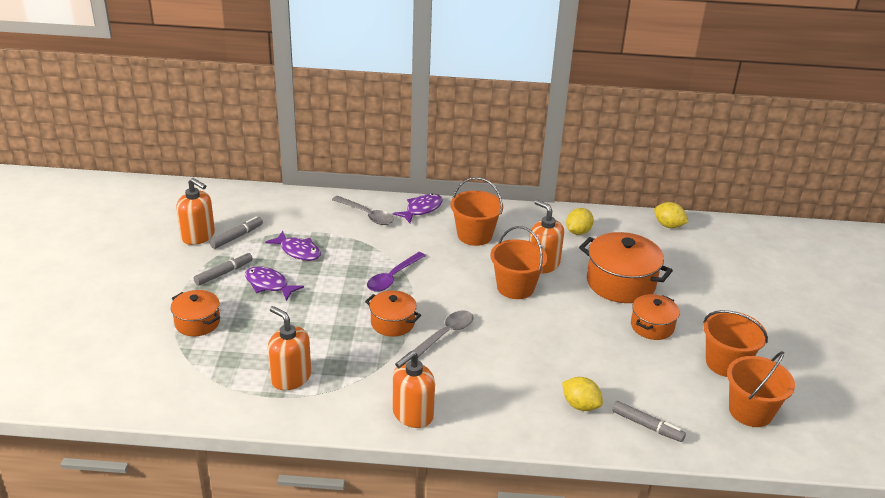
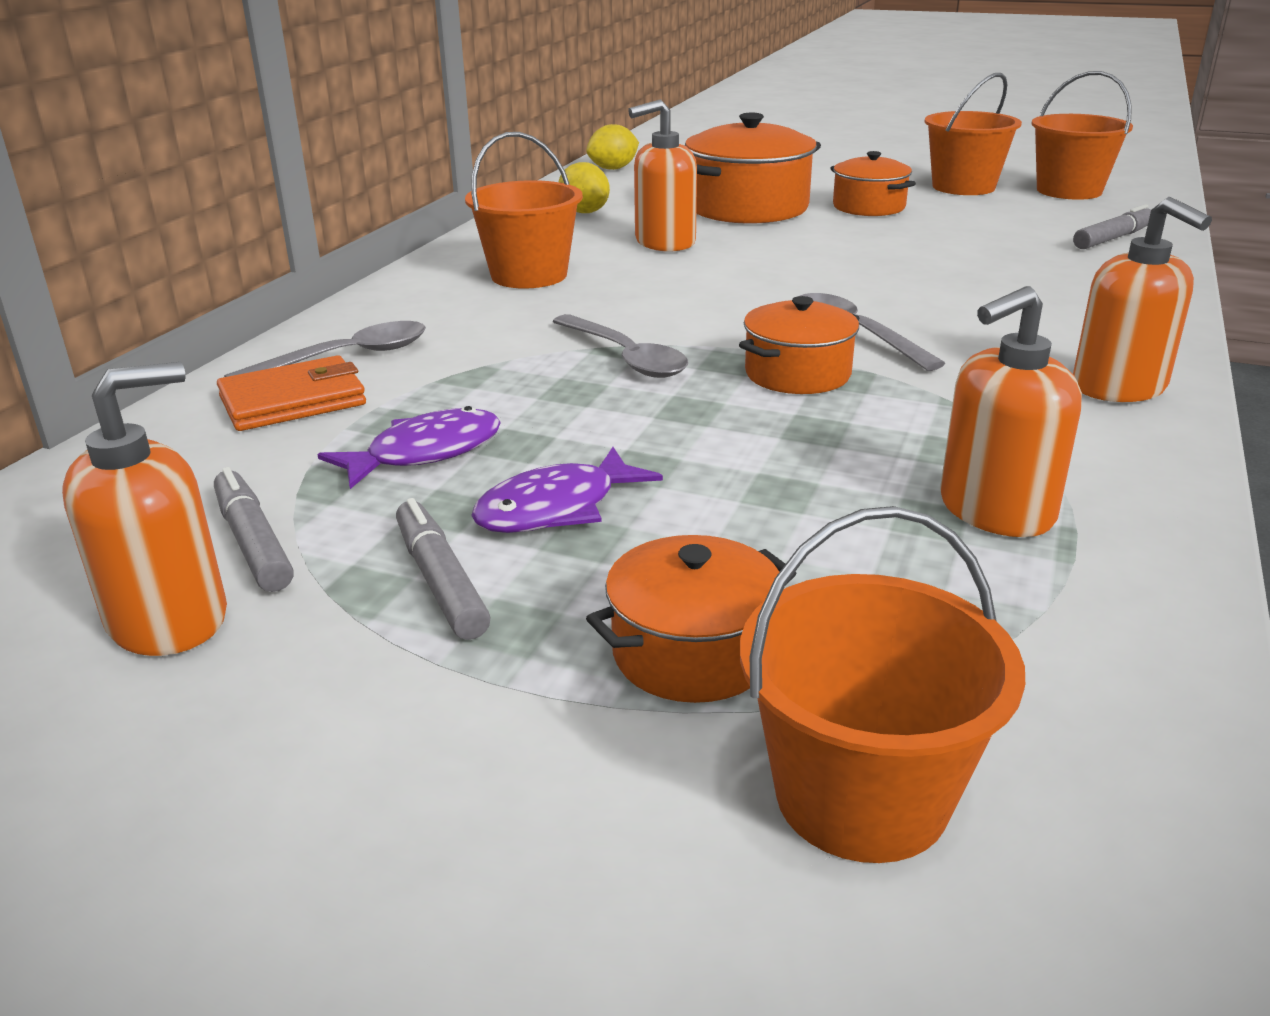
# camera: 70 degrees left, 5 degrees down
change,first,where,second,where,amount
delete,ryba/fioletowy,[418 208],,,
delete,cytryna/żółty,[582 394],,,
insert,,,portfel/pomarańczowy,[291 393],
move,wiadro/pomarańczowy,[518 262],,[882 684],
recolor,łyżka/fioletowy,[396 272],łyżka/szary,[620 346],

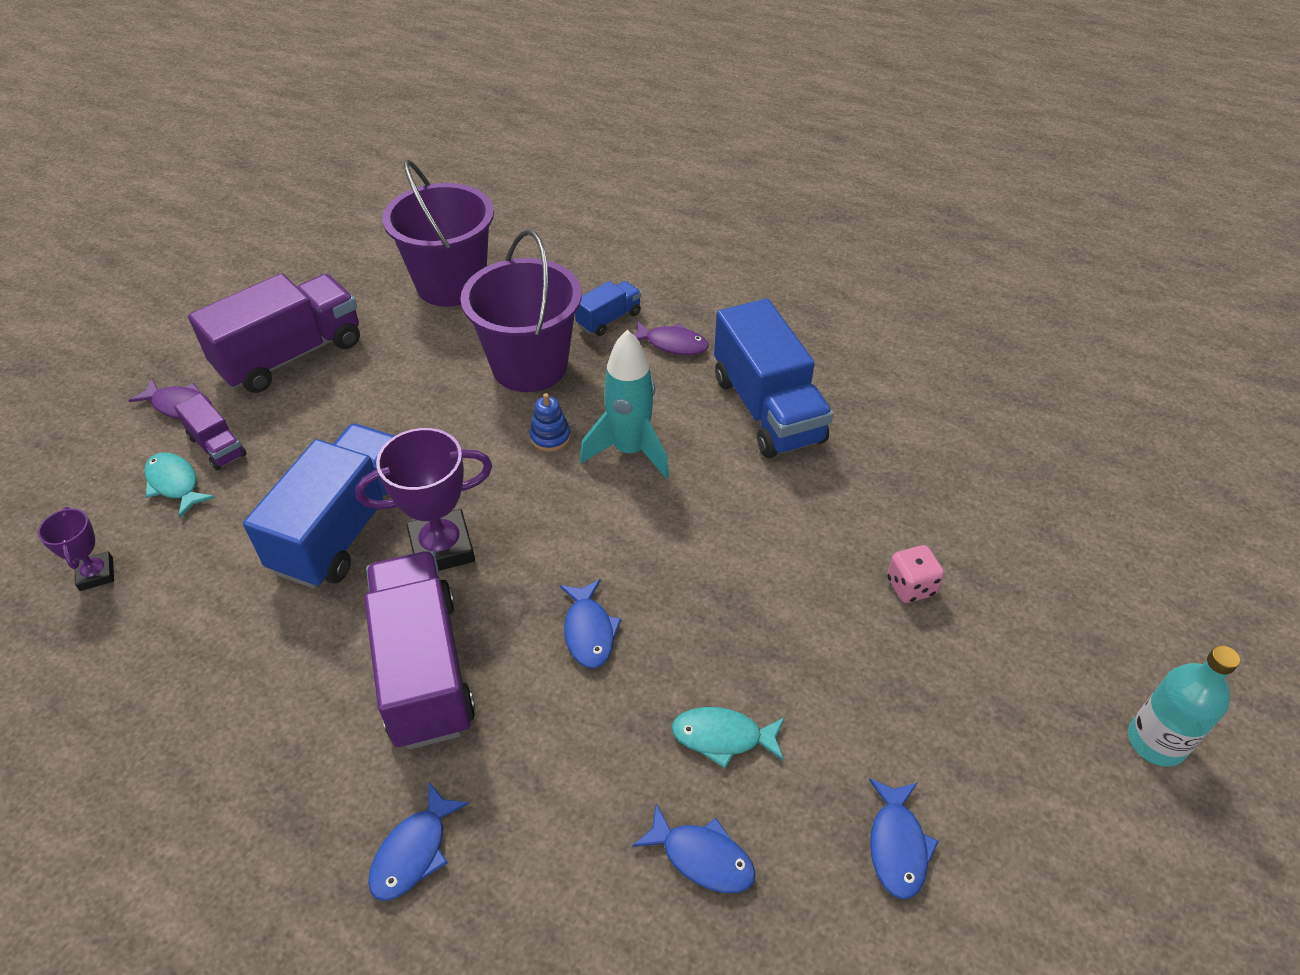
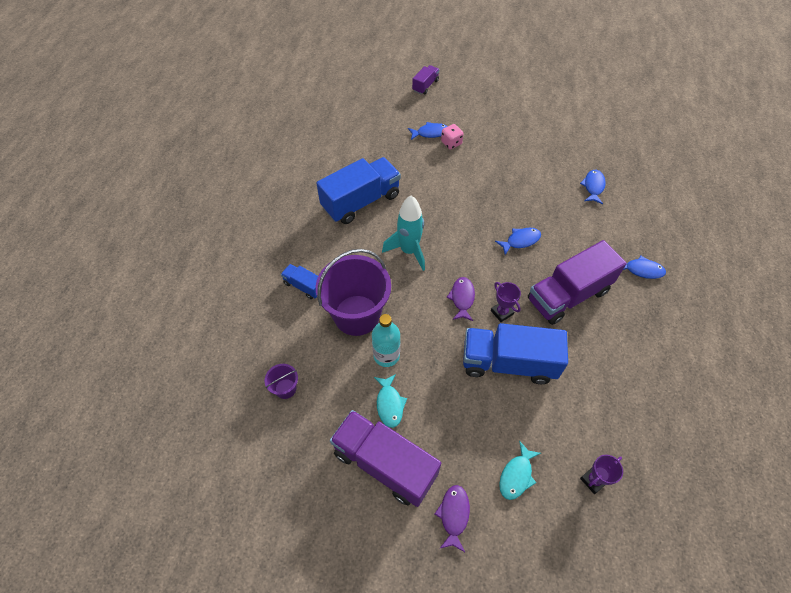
# camera: 105 degrees left, 10 degrees up
change,first,where,second,where,amount
delete,zabawka nakładanka/niebieski,[550 422],,,
move,ciężarówka/fioletowy,[210 431],,[425 80],
move,ryba/fioletowy,[671 338],,[460 299],
move,ryba/turkusowy,[728 737],,[390 401],
move,ryba/niebieski,[904 838],,[428 131],
move,butelka/turkusowy,[1184 706],,[386 340],
resize,puchar/fioletowy,[423 499],,[506 302],x0.57
resize,wiadro/fioletowy,[438 233],,[281 381],x0.43

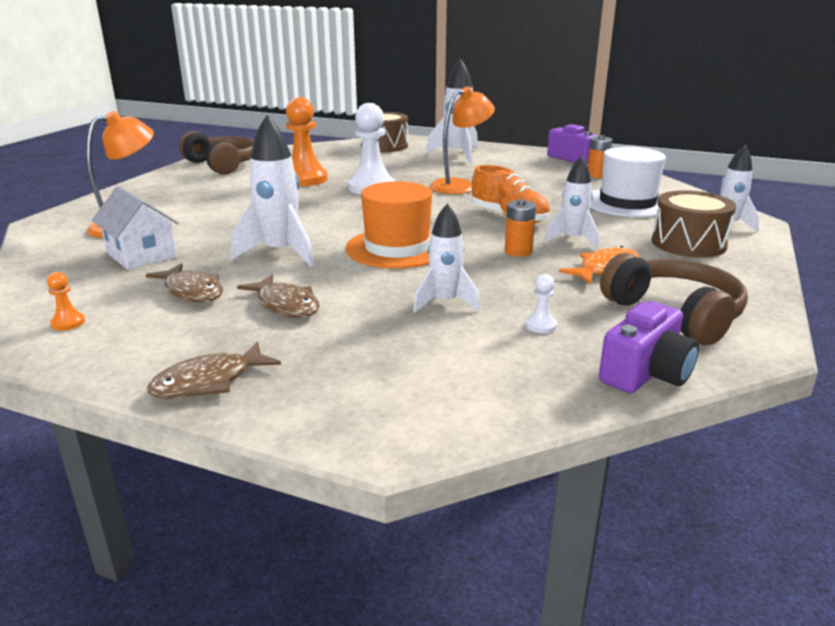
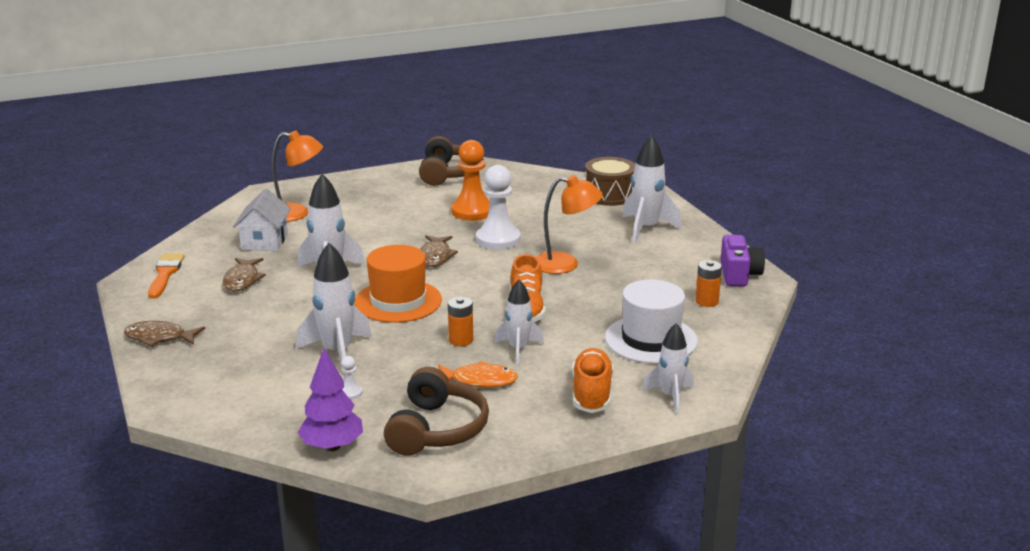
# camera: 45 degrees right, 0 degrees up
change,first,where,second,where,amount
move,ryba/brązowy,[278 296],,[439 251],
replace,pionek/pomarańczowy,[66 301],pędzel/pomarańczowy,[166 276],
replace,aparat fotograficzny/fioletowy,[649 347],drzewko/fioletowy,[330 399],
replace,bęben/brązowy,[694 224],but/pomarańczowy,[592 380],
resize,rakieta/biały,[446 258],,[334 309],x1.53

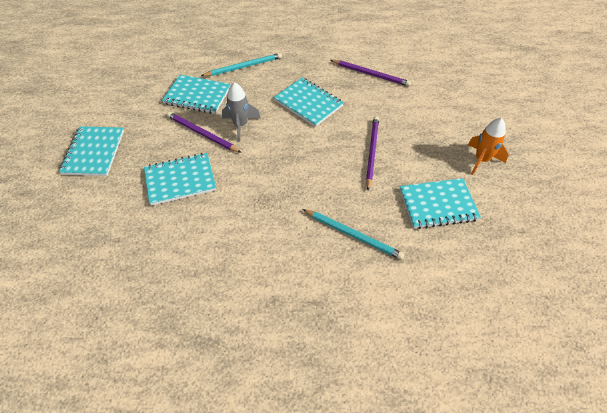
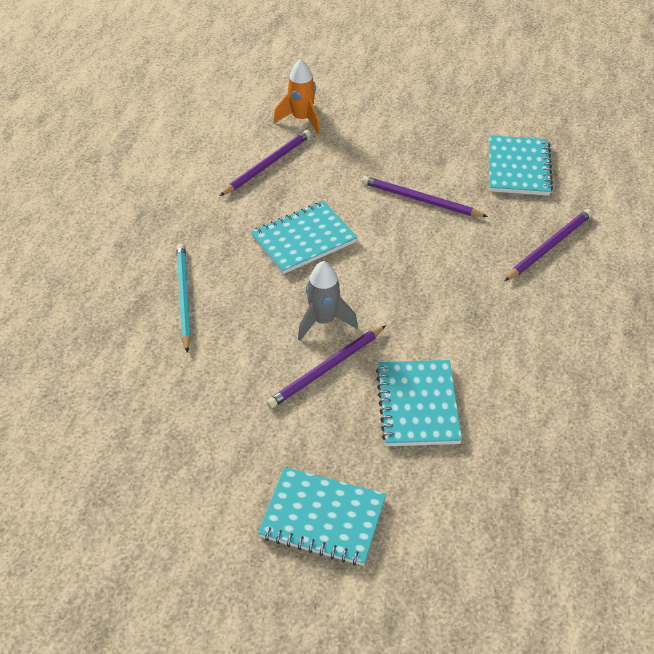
# camera: 75 degrees left, 5 degrees down
change,first,where,second,where,amount
delete,zeszyt/turkusowy,[196 94],,,
move,rakieta/pomarańczowy,[488 146],,[296 96],
recolor,ołówek/turkusowy,[353 234],ołówek/fioletowy,[548 245],

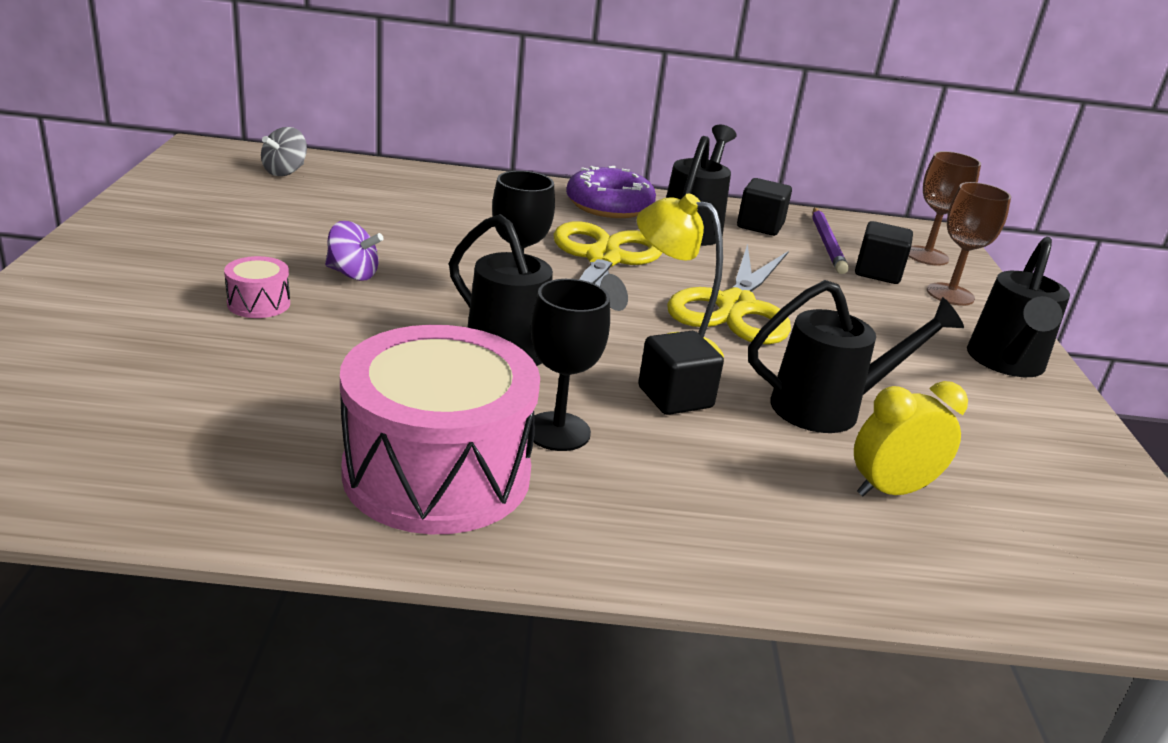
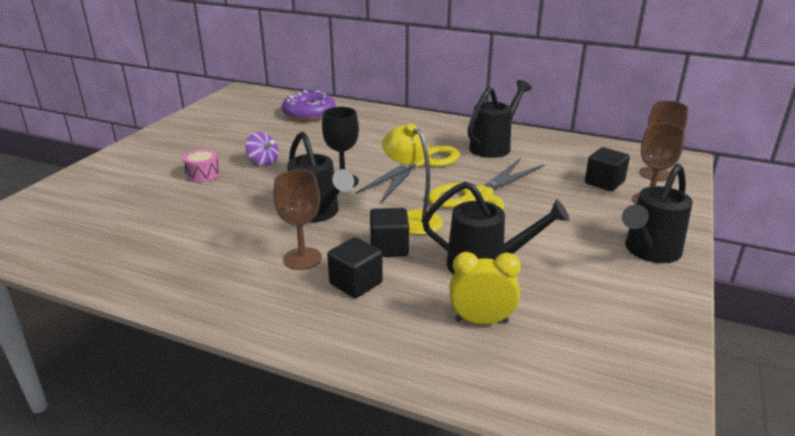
# camera: 25 degrees right, 0 degrees up
change,first,where,second,where,amount
delete,bączek/szary,[284 151],,,
delete,bęben/różowy,[440 429],,,
delete,ołówek/fioletowy,[830 241],,,
move,donut/fioletowy,[611 192],,[309 105],
move,sześcian/czarny,[764 207],,[355 267],
recolor,kielich/czarny,[570 365],kielich/brązowy,[298 220],

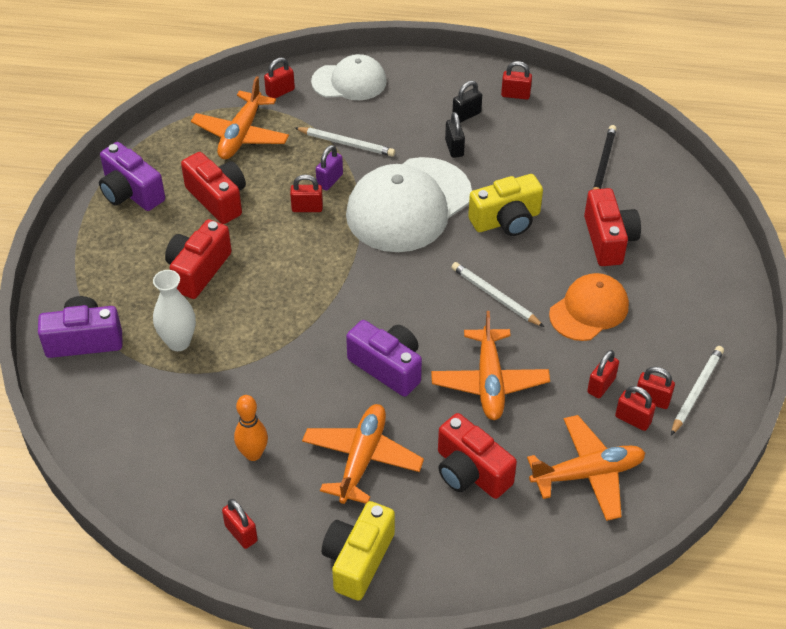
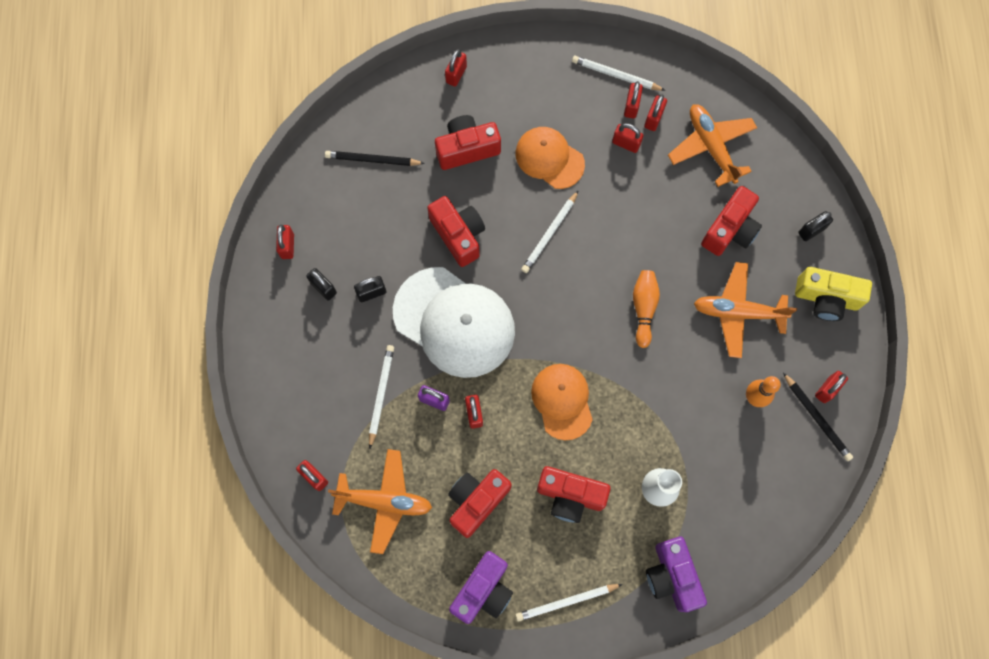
# camera: 100 degrees left, 25 degrees up
change,first,where,second,where,amount
delete,czapka/biały,[349 77],,,
delete,samolot/pomarańczowy,[490 365],,,
insert,,,kłódka/czerwony,[456 68],
insert,,,ołówek/biały,[569 603],
insert,,,czapka/pomarańczowy,[562 402],
insert,,,ołówek/czarny,[818 417],
insert,,,kłódka/czarny,[815 226],
replace,aparat fotograficzny/fioletowy,[384 358],kręgiel/pomarańczowy,[646 309],
recolor,aparat fotograficzny/żółty,[505 205],aparat fotograficzny/czerwony,[456 231],

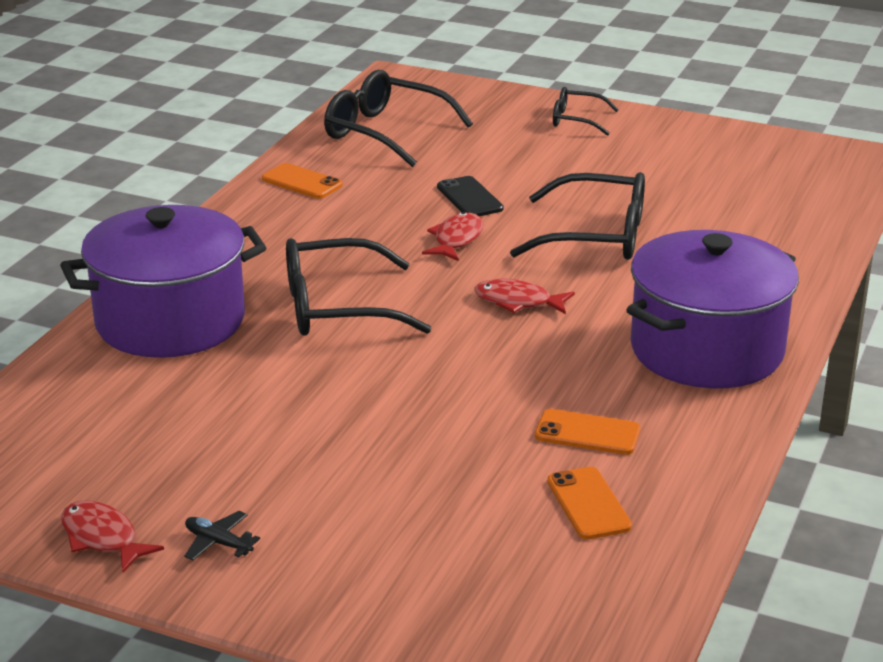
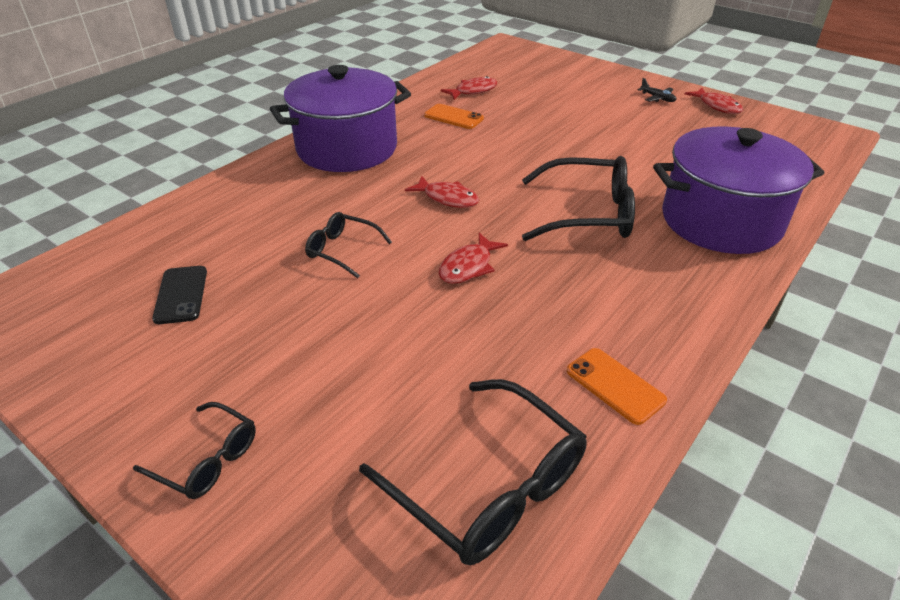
# camera: 165 degrees left, 10 degrees up
change,first,where,second,where,amount
move,telefon/czarny,[470 196],,[179 295],
replace,telefon/pomarańczowy,[589 503],ryba/czerwony,[469 88],
resize,okulary/czarny,[577 216],,[348 245],x0.55

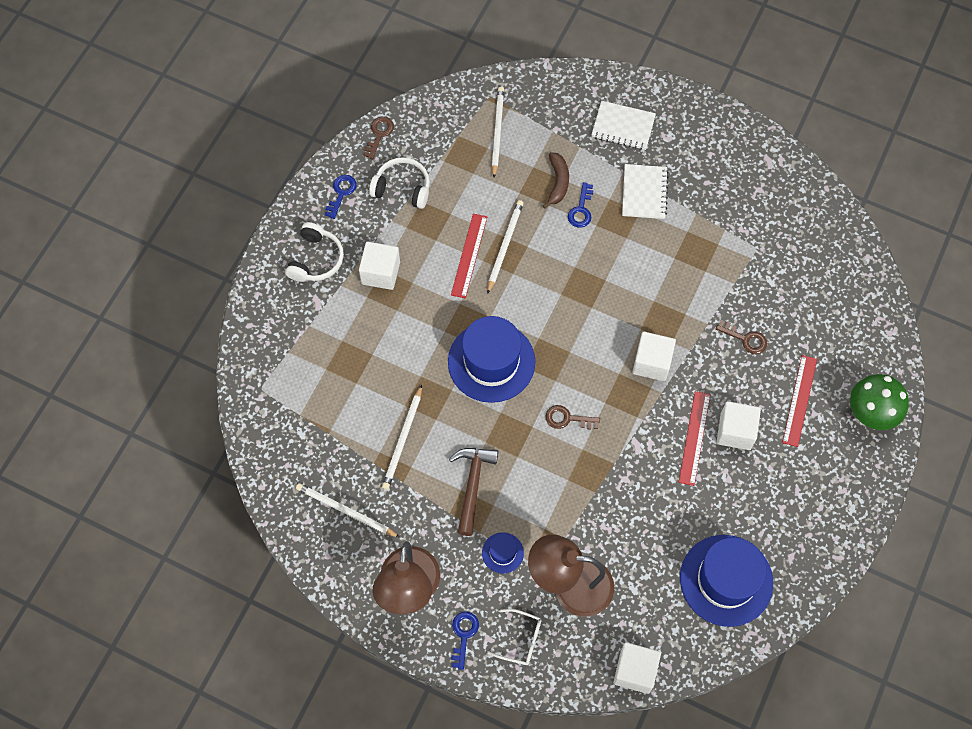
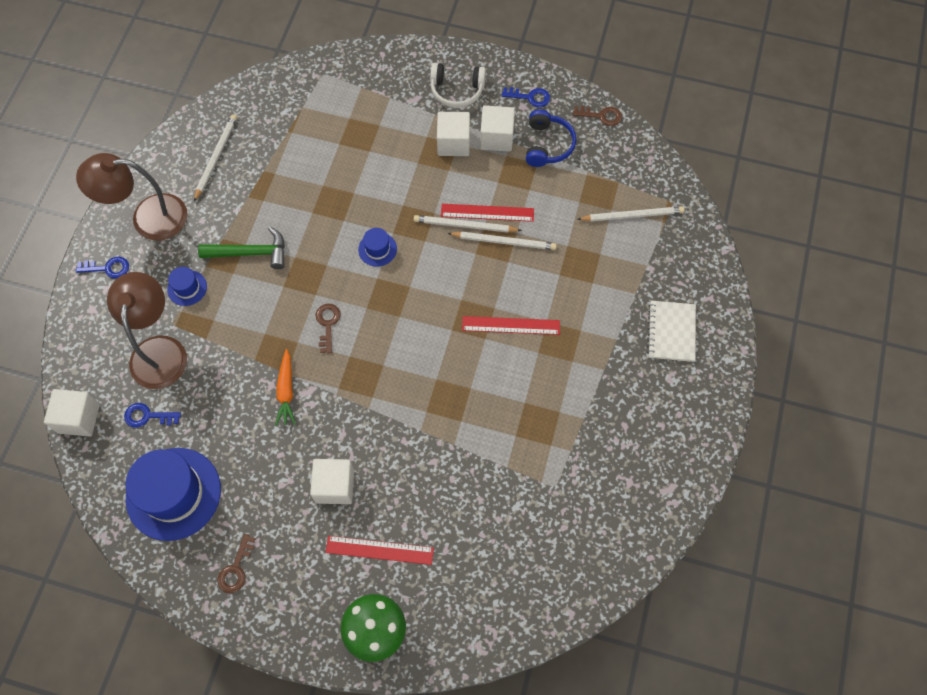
# camera: 80 degrees right, 0 degrees up
change,first,where,second,where,amount
delete,okulary/biały,[514 637],,,
delete,banan/brązowy,[556 180],,,
delete,zeszyt/biały,[645 191],,,
insert,,,marchewka/pomarańczowy,[285 387],
move,ołówek/biały,[402 437],,[468 224],
move,klucz/niebieski,[581 205],,[152 415],
move,sześcian/biały,[654 356],,[497 129],
move,linijka/czerwony,[694 438],,[511 325],
move,klucz/brązowy,[741 337],,[236 563],
recolor,słuchawki/biały,[399 183],słuchawki/niebieski,[551 138],
recolor,młotek/brązowy,[473 492],młotek/zielony,[241 247],
resize,kapelusz/niebieski,[491 359],,[377 247],x0.45

